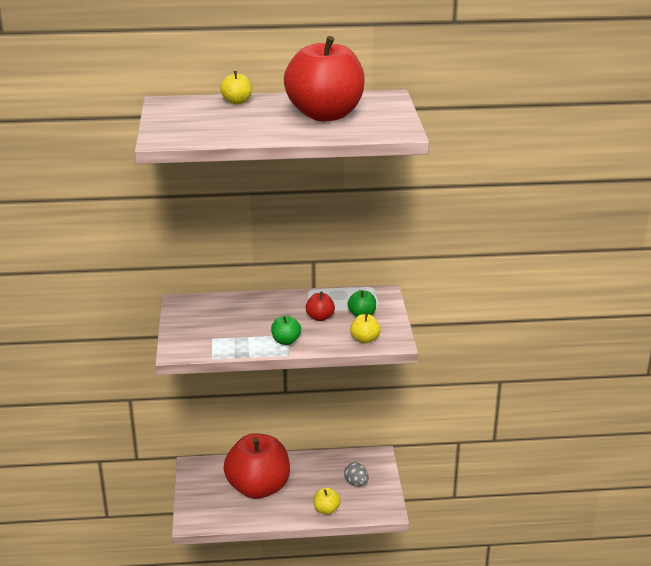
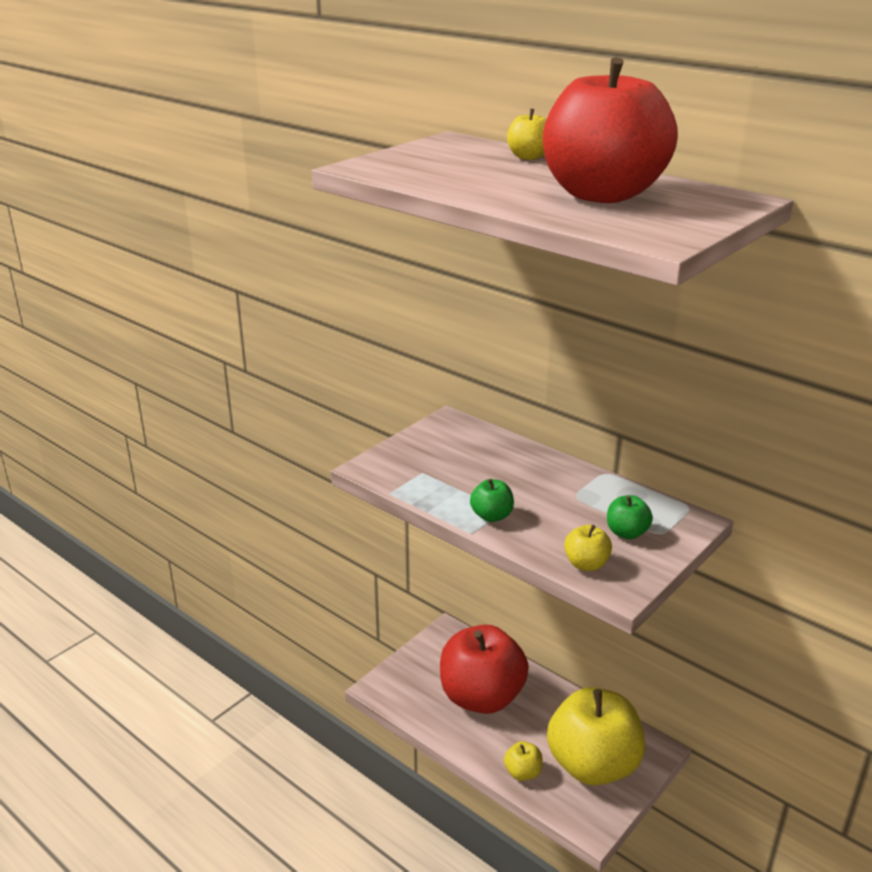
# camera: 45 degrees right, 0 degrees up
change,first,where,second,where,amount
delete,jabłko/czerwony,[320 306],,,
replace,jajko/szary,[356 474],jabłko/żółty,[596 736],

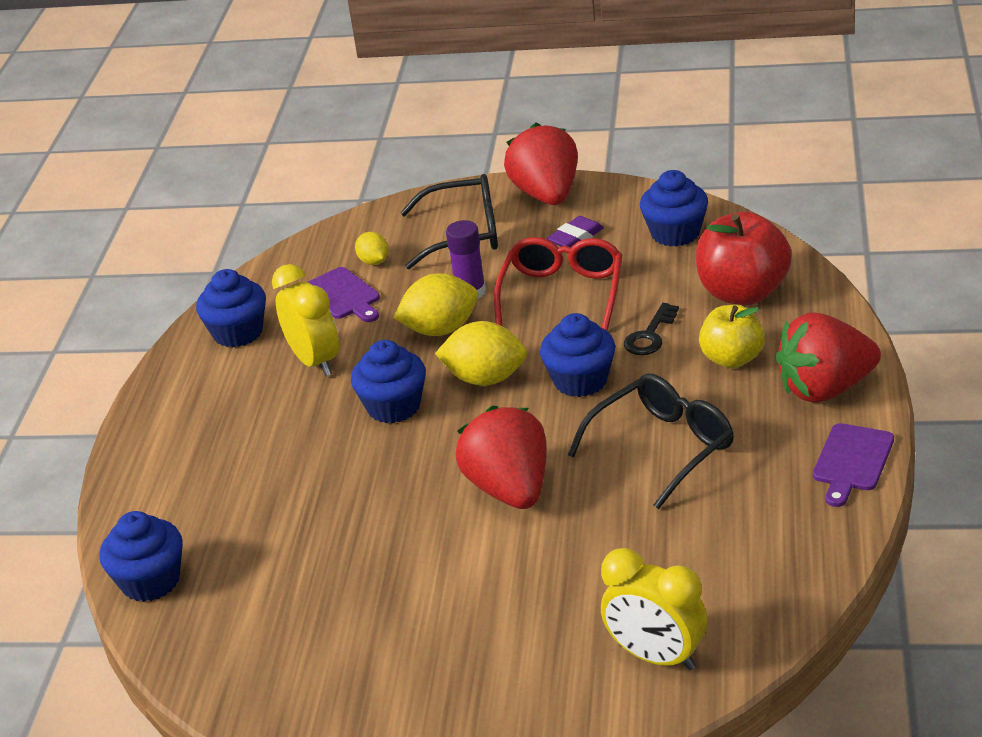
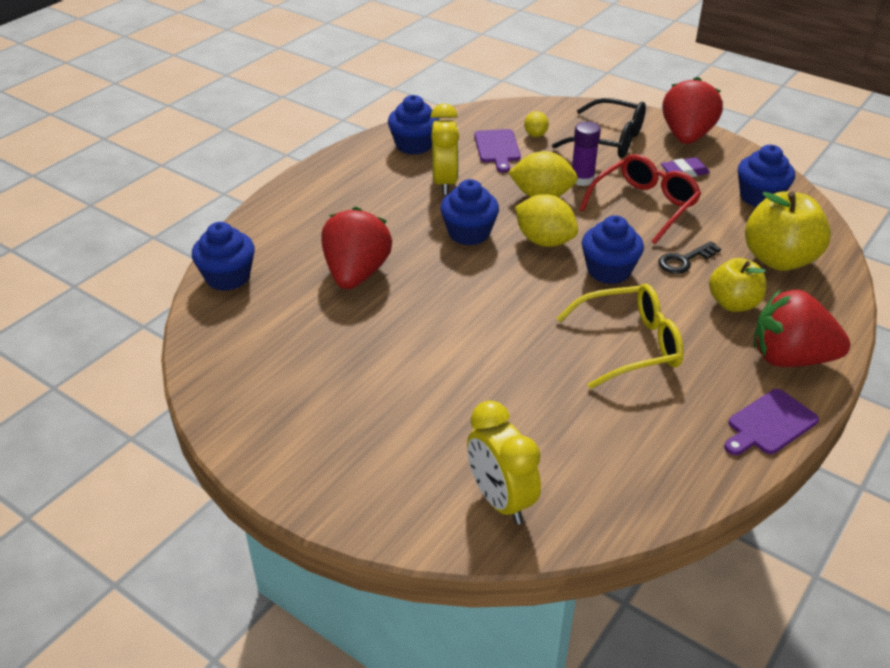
# camera: 25 degrees right, 5 degrees up
change,first,where,second,where,amount
move,truskawka/czerwony,[501 457],,[357 248],
recolor,okulary/czarny,[651 441],okulary/żółty,[620 336],
recolor,jabłko/czerwony,[744 258],jabłko/żółty,[788 231],

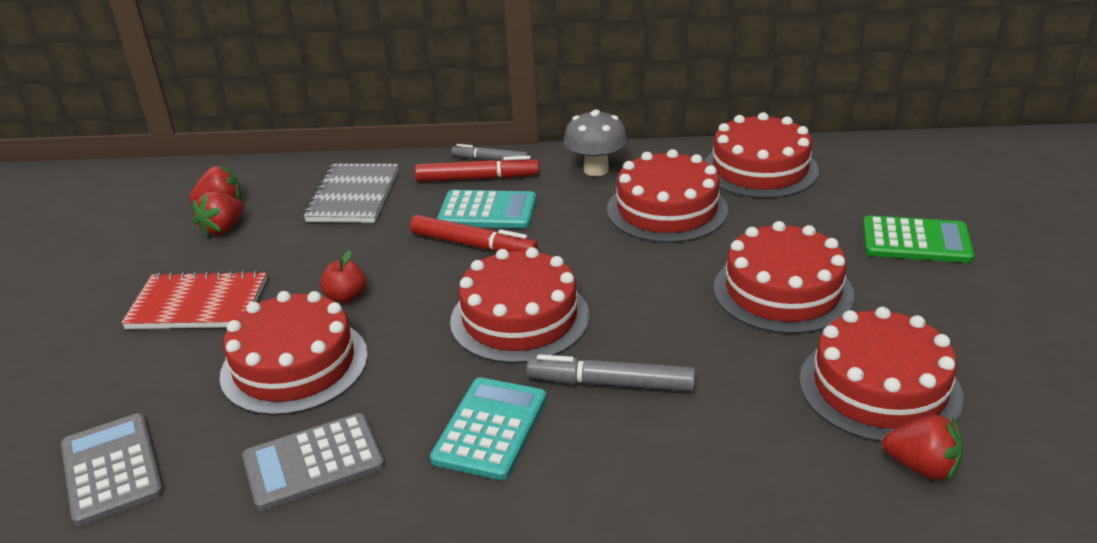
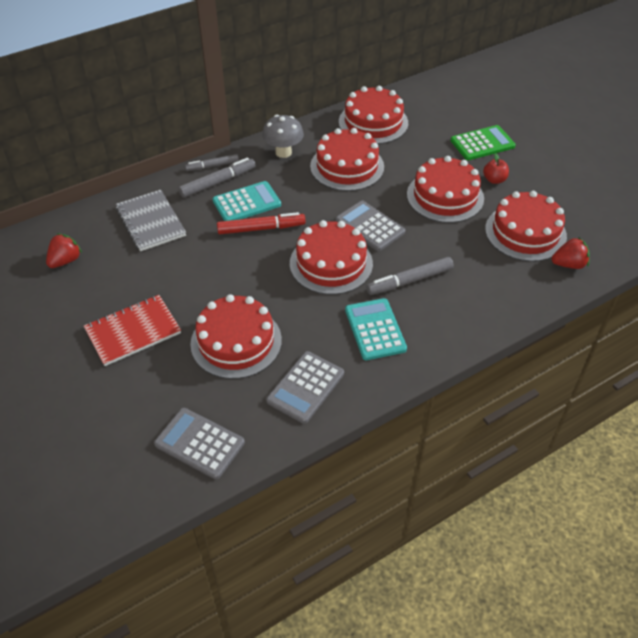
# camera: 35 degrees left, 15 degrees up
change,first,where,second,where,amount
delete,truskawka/czerwony,[218 214],,,
insert,,,kalkulator/szary,[370 226],
move,jabłko/czerwony,[343 276],,[496 168],
recolor,flamaster/czerwony,[477 169],flamaster/szary,[217 177],

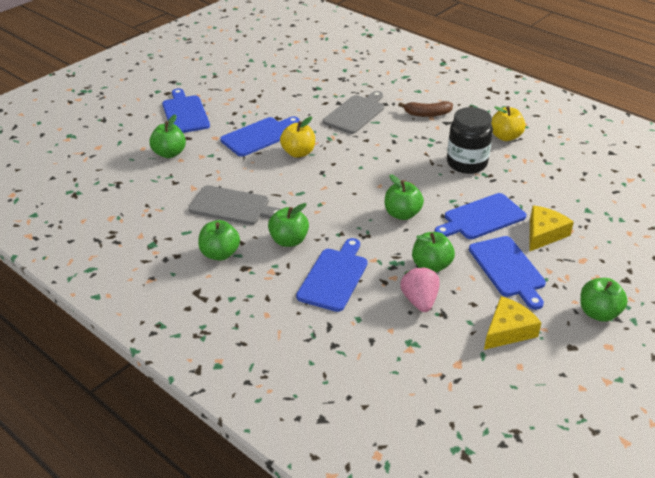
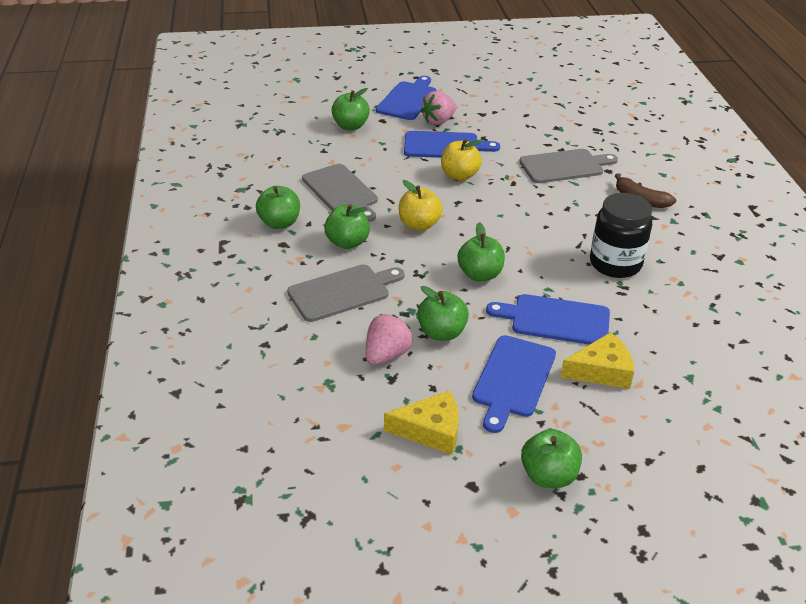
# camera: 40 degrees right, 0 degrees up
change,first,where,second,where,amount
insert,,,truskawka/różowy,[438 108],
move,jabłko/żółty,[508 123],,[421 205],
recolor,deska do krojenia/niebieski,[332 275],deska do krojenia/szary,[346 293],

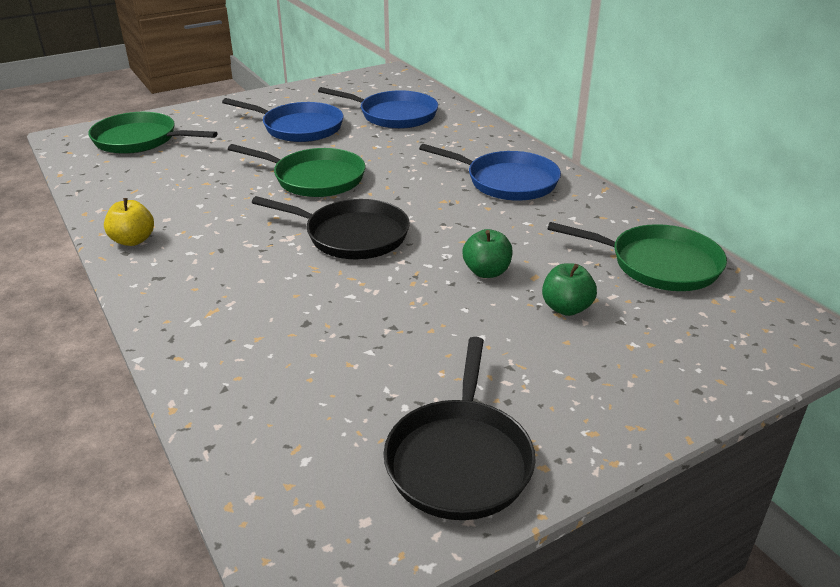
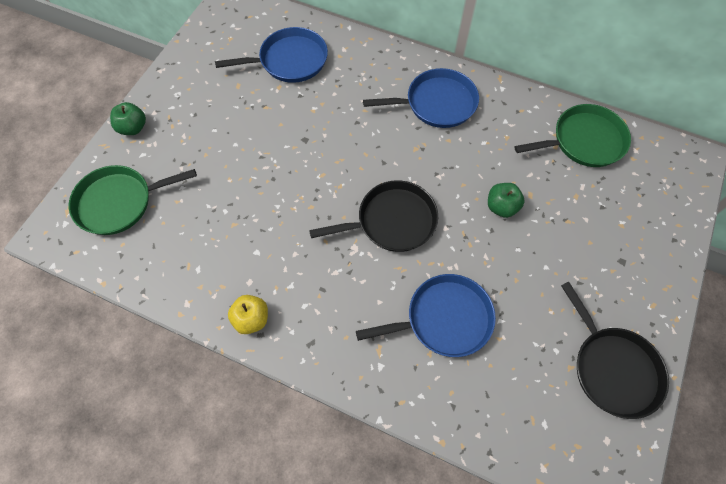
# camera: 35 degrees left, 30 degrees up
change,first,where,second,where,amount
delete,patelnia/zielony,[296 170],,,
move,patelnia/niebieski,[283 120],,[426 315],
move,jabłko/zielony,[569 289],,[128 118],

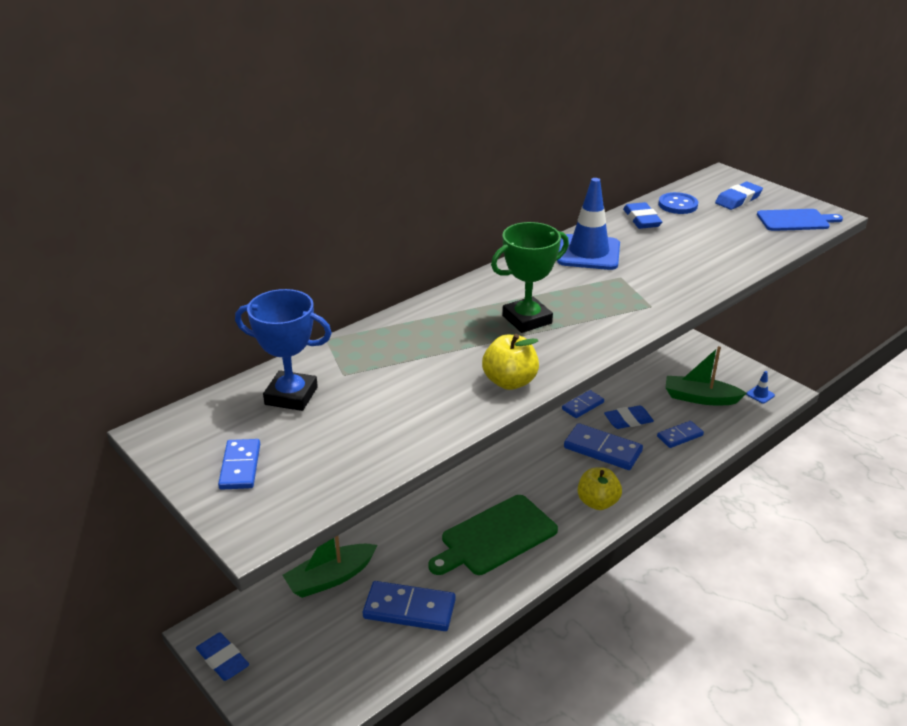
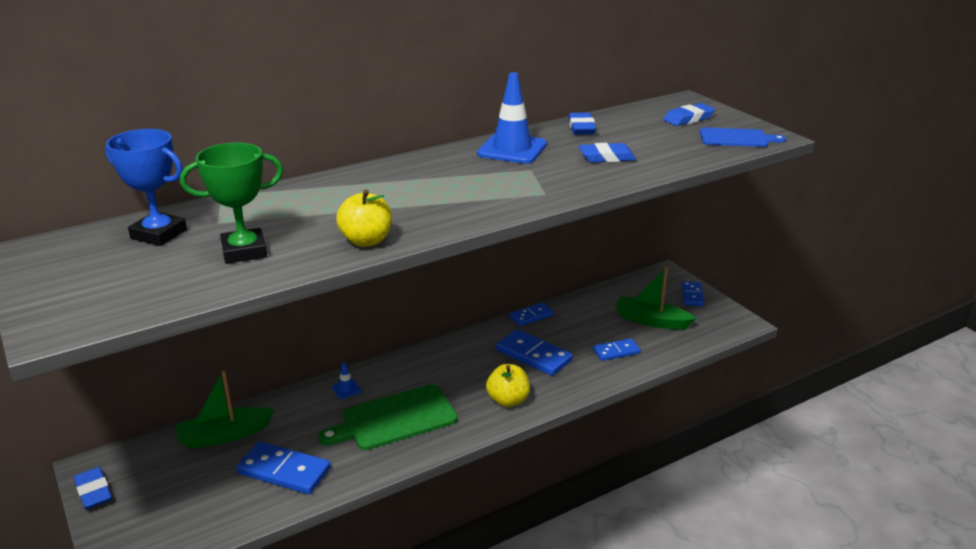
# camera: 10 degrees right, 5 degrees down
change,first,where,second,where,amount
delete,guzik/niebieski,[678 203],,,
move,kostka domina/niebieski,[239 464],,[693 293],
move,puchar/zielony,[530 277],,[231 203],
move,gumka do mazania/niebieski,[629 417],,[607 152],
move,pachołek/niebieski,[760 387],,[346 380],

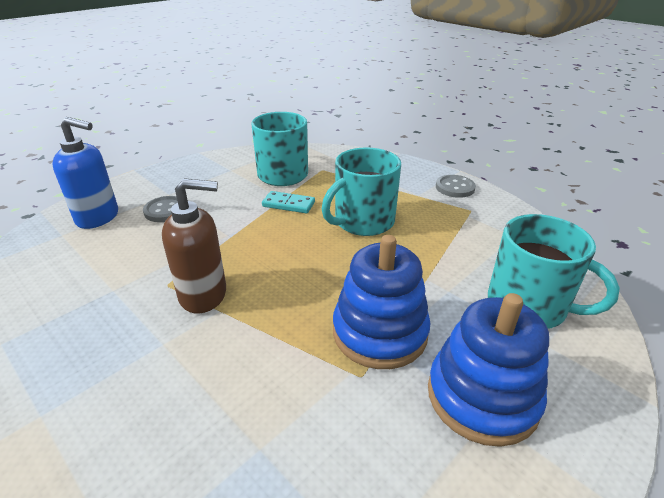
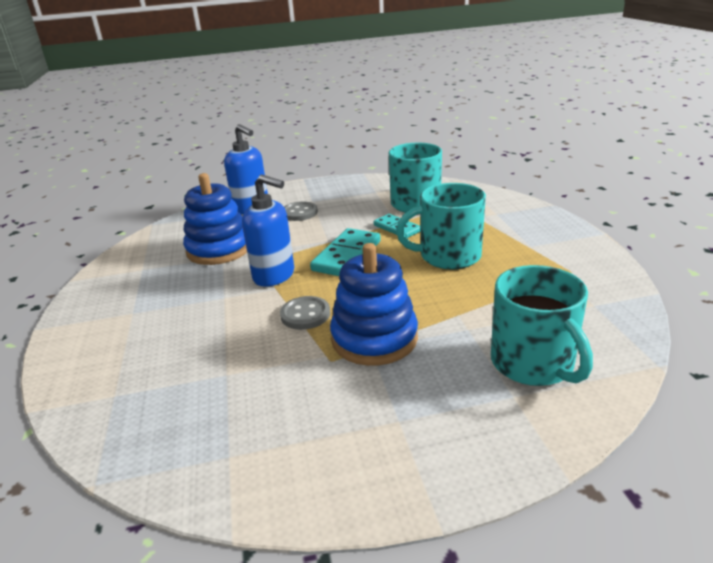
# camera: 35 degrees right, 5 degrees down
change,first,where,second,where,amount
insert,,,kostka domina/turkusowy,[345 252],
move,zabawka nakładanka/niebieski,[488 370],,[215 219],
move,guzik/szary,[456 186],,[305 313],
recolor,dozownik mydła/brązowy,[194 245],dozownik mydła/niebieski,[268 230],

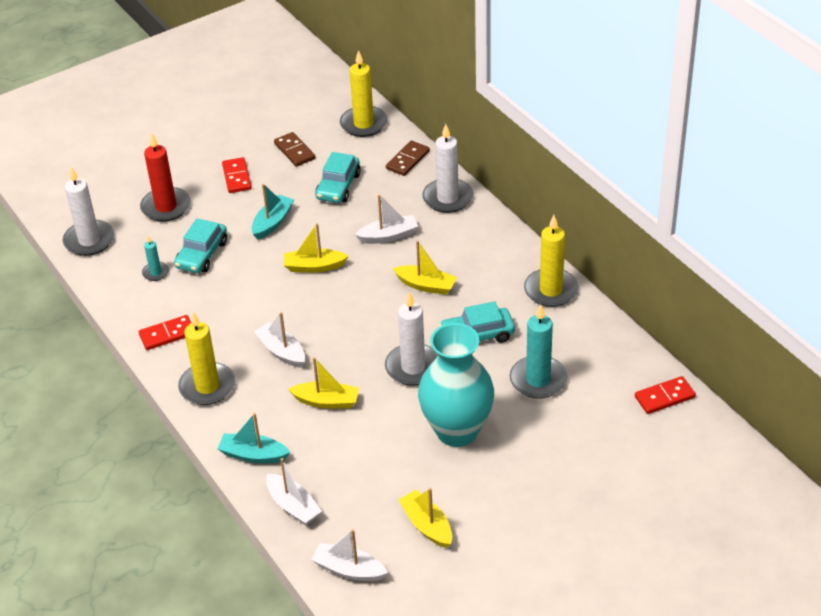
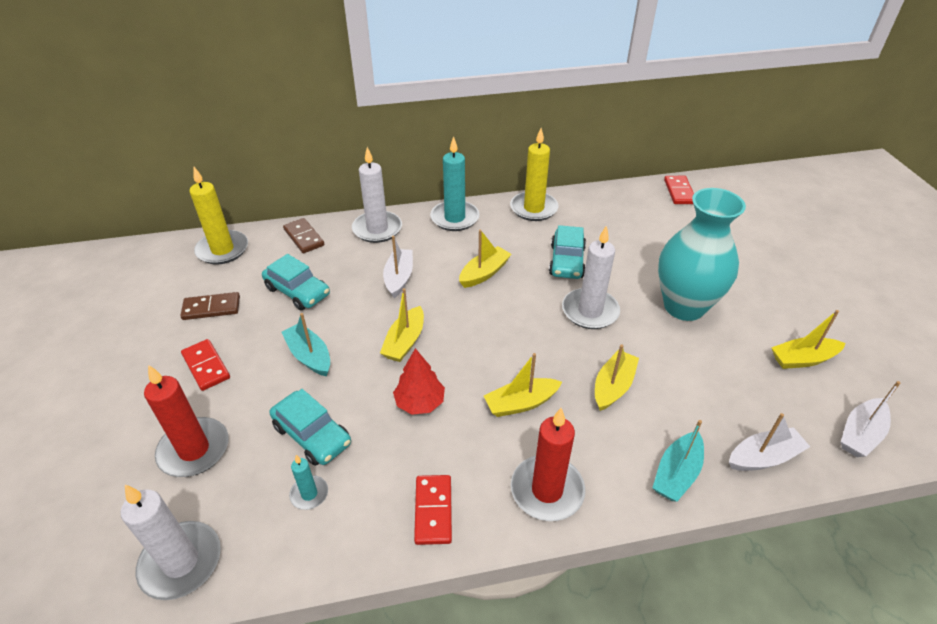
# camera: 70 degrees left, 0 degrees up
change,first,where,second,where,amount
insert,,,drzewko/czerwony,[419 381],
move,świeca/turkusowy,[538 351],,[454 183],
recolor,świeca/żółty,[207 358],świeca/czerwony,[548 464],
recolor,łódka/biały,[279 340],łódka/żółty,[523 385],
rotate,kostka domina/czerwony,[237 175],,[205 365],45 degrees clockwise

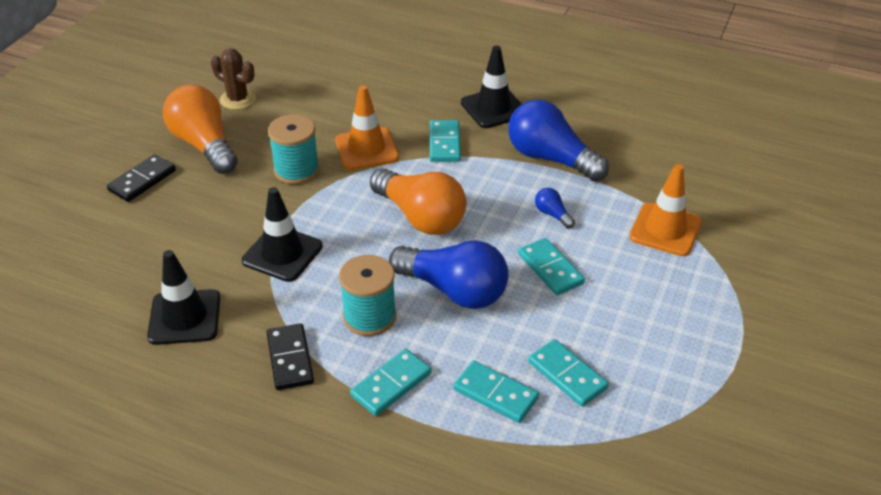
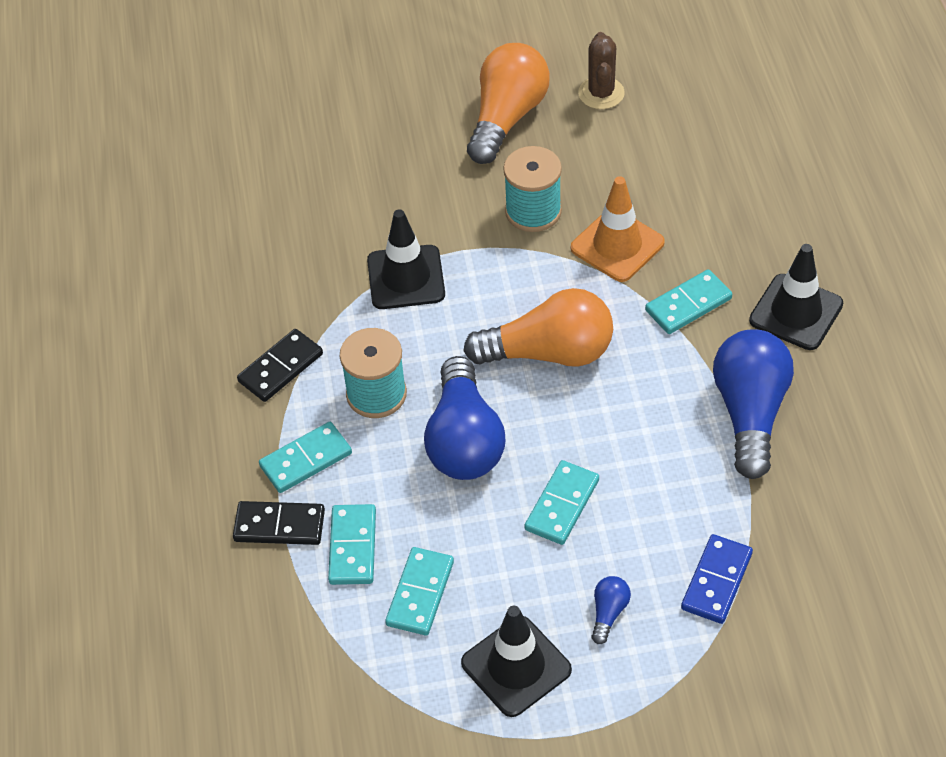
# camera: 60 degrees right, 10 degrees up
change,first,where,second,where,amount
move,kostka domina/czarny,[141 178],,[279 523],
move,pachołek/czarny,[183 297],,[516 661],
move,żarówka/niebieski,[555 208],,[611 610],
replace,pachołek/pomarańczowy,[665 210],kostka domina/niebieski,[717 579],
rotate,kostka domina/turkusowy,[390 382],,[305 457],45 degrees counterclockwise
rotate,żarówka/pomarańczowy,[418 201],,[538 327],105 degrees counterclockwise

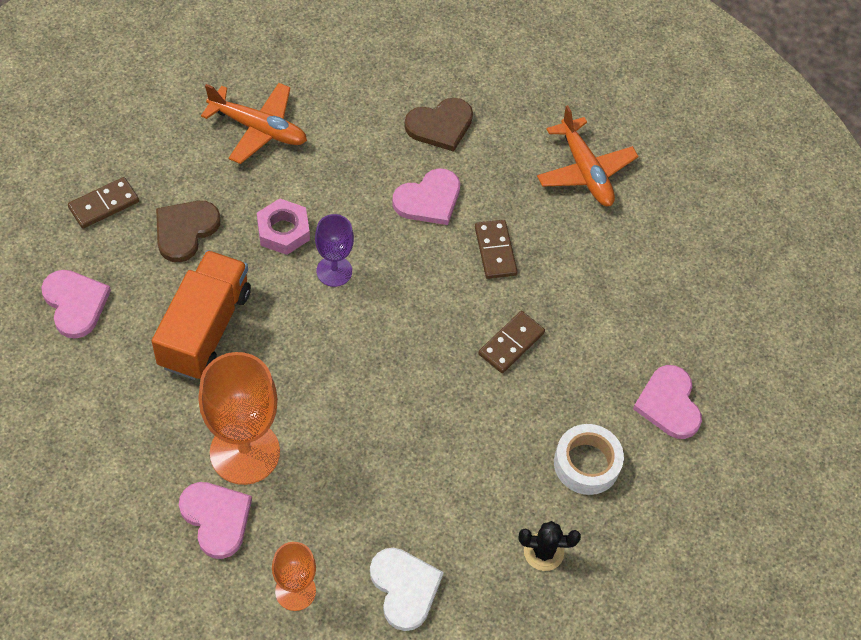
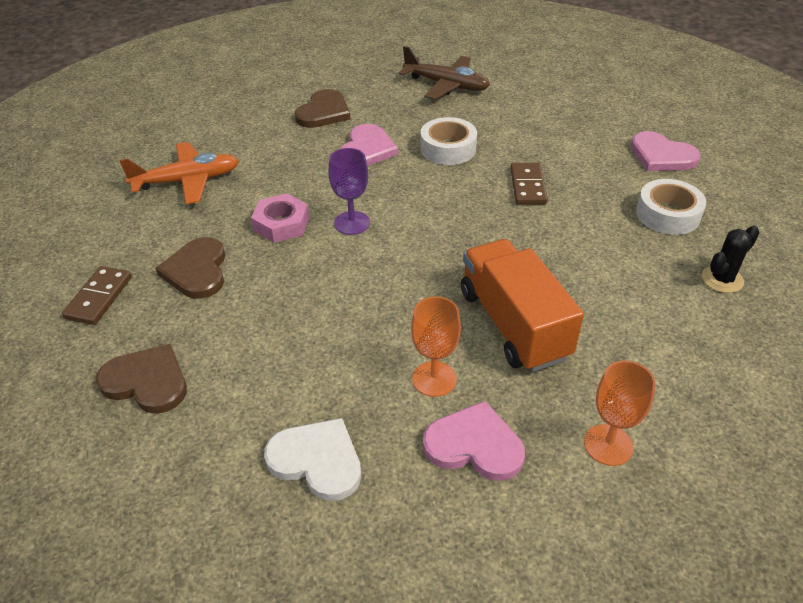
# camera: 35 degrees left, 15 degrees down
change,first,where,second,where,amount
move,ciężarówka/pomarańczowy,[201 315],,[522 305],
move,serce/biały,[407 589],,[312 459],
replace,kostka domina/brązowy,[496 249],taśma klejąca/biały,[448 141],
recolor,serce/różowy,[76 304],serce/brązowy,[141 379],
recolor,samolot/pomarańczowy,[588 155],samolot/brązowy,[444 73],
resize,kielich/pomarańczowy,[239 418],,[436 347],x0.55

